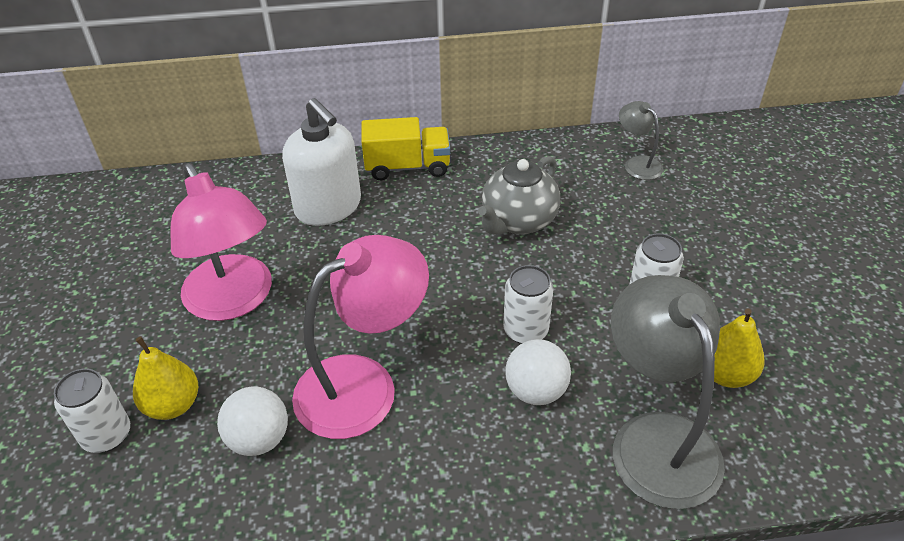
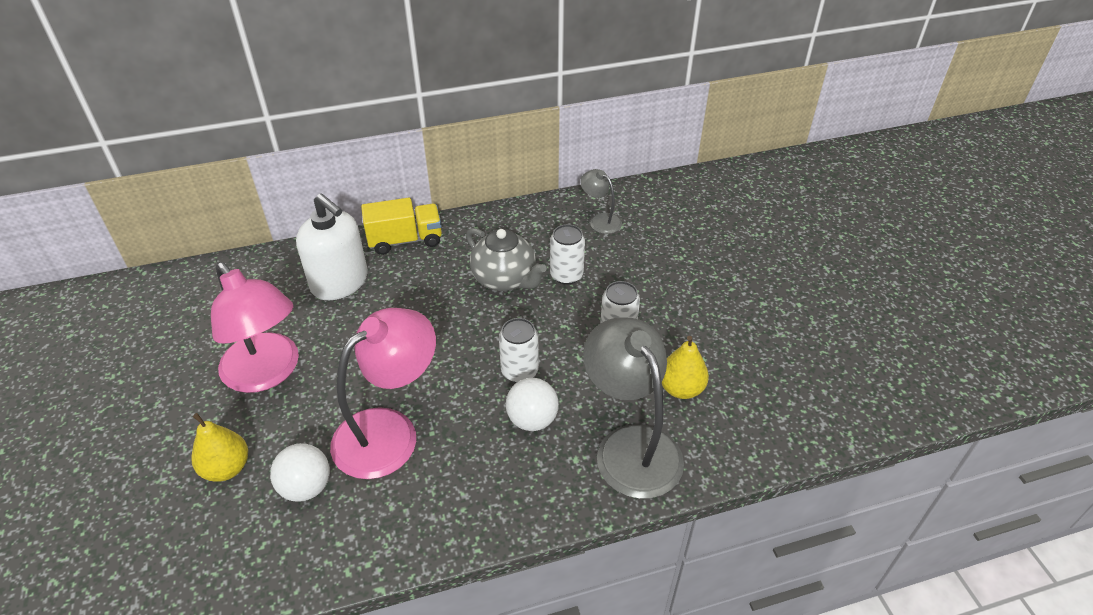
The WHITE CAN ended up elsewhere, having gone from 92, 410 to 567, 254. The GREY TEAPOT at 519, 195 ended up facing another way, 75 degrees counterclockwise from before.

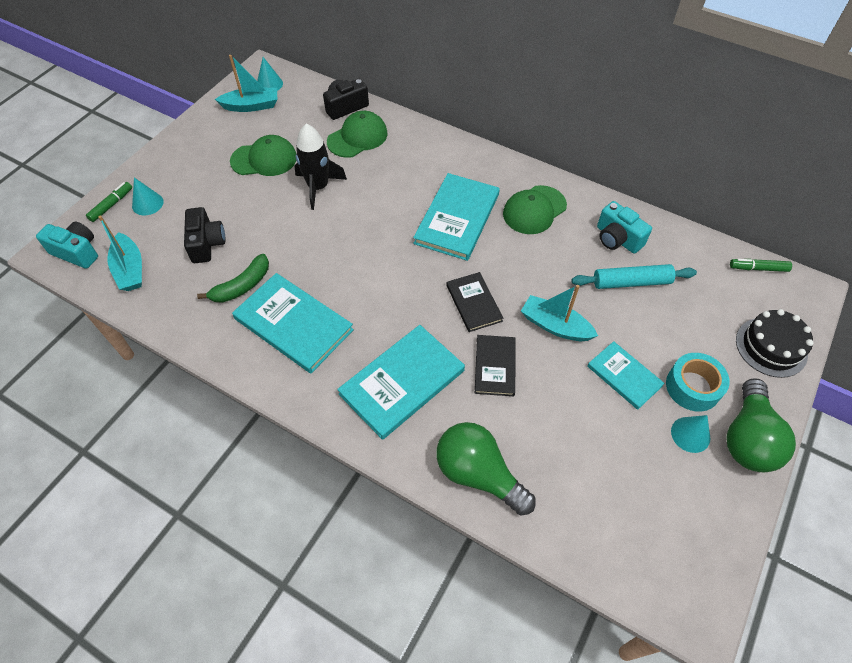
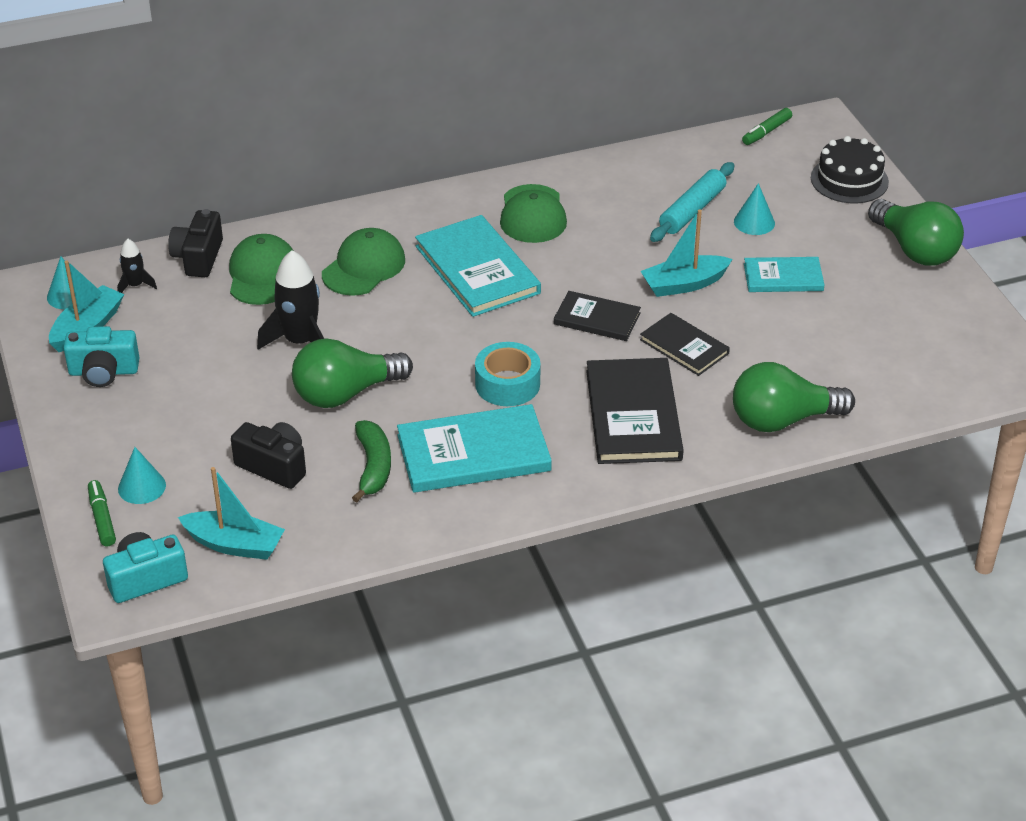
The second view gained the BLACK ROCKET at 137, 266. The second view gained the GREEN LIGHT BULB at 352, 373. The GREEN CAP ended up elsewhere, having gone from 263, 155 to 363, 262. The TURQUOISE CAMERA ended up elsewhere, having gone from 624, 227 to 102, 356. The TURQUOISE TAPE ended up elsewhere, having gone from 698, 382 to 508, 374. The TURQUOISE CONE ended up elsewhere, having gone from 690, 434 to 754, 209. What was the TURQUOISE BOOK at 401, 382 turned into the BLACK BOOK at 635, 411.

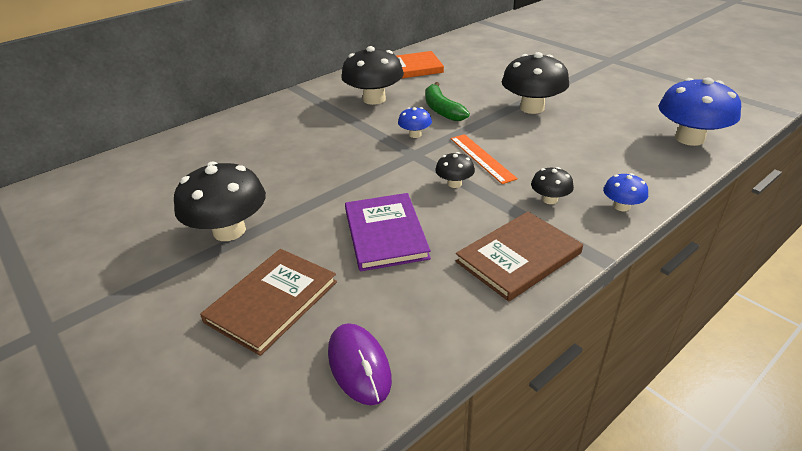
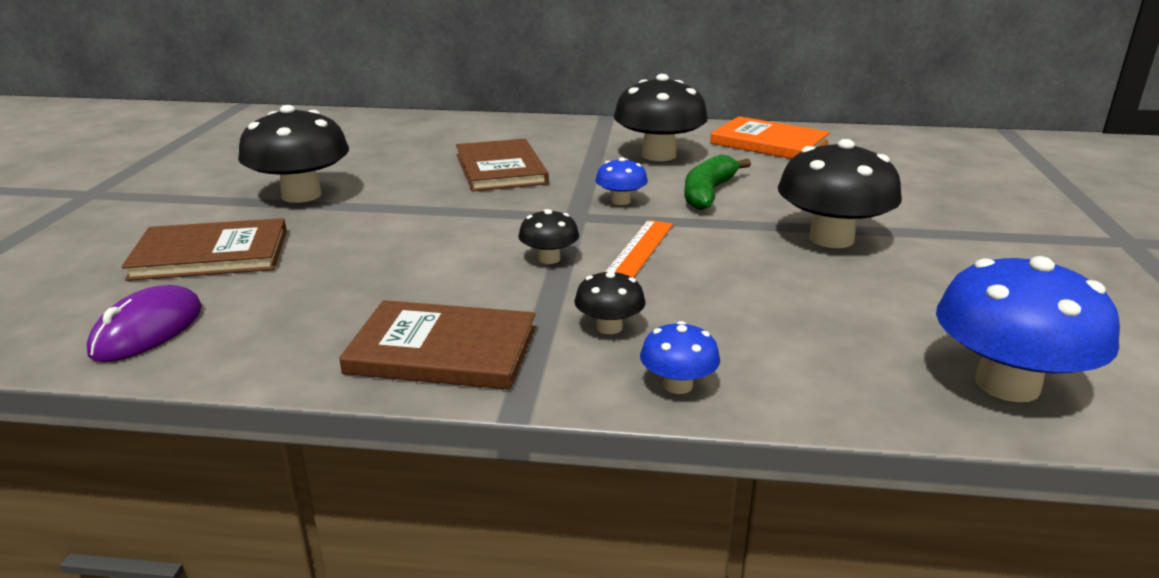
The second view lost the PURPLE BOOK at 388, 232. The second view gained the BROWN BOOK at 502, 165.

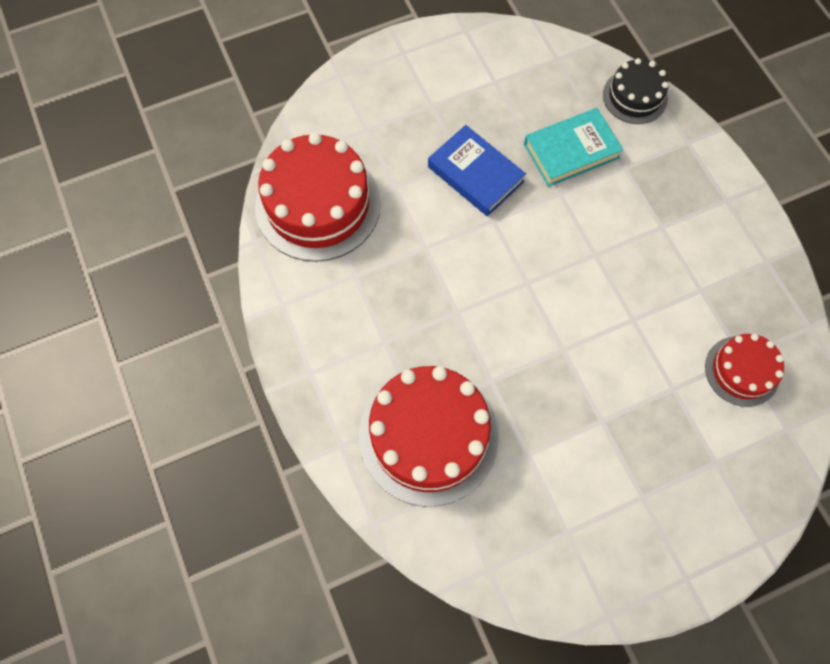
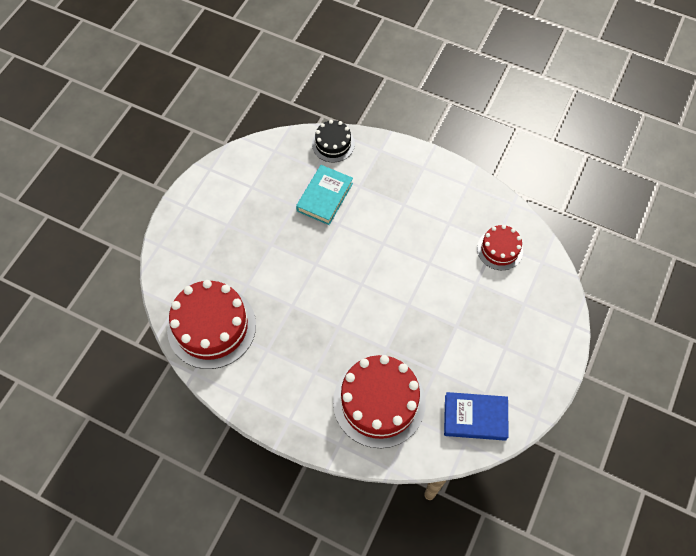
The BLUE BOOK ended up elsewhere, having gone from 477, 170 to 476, 416.

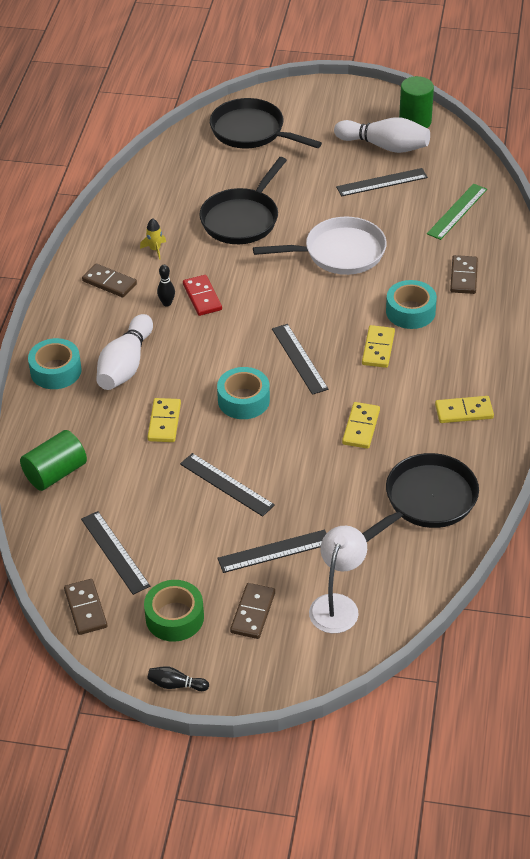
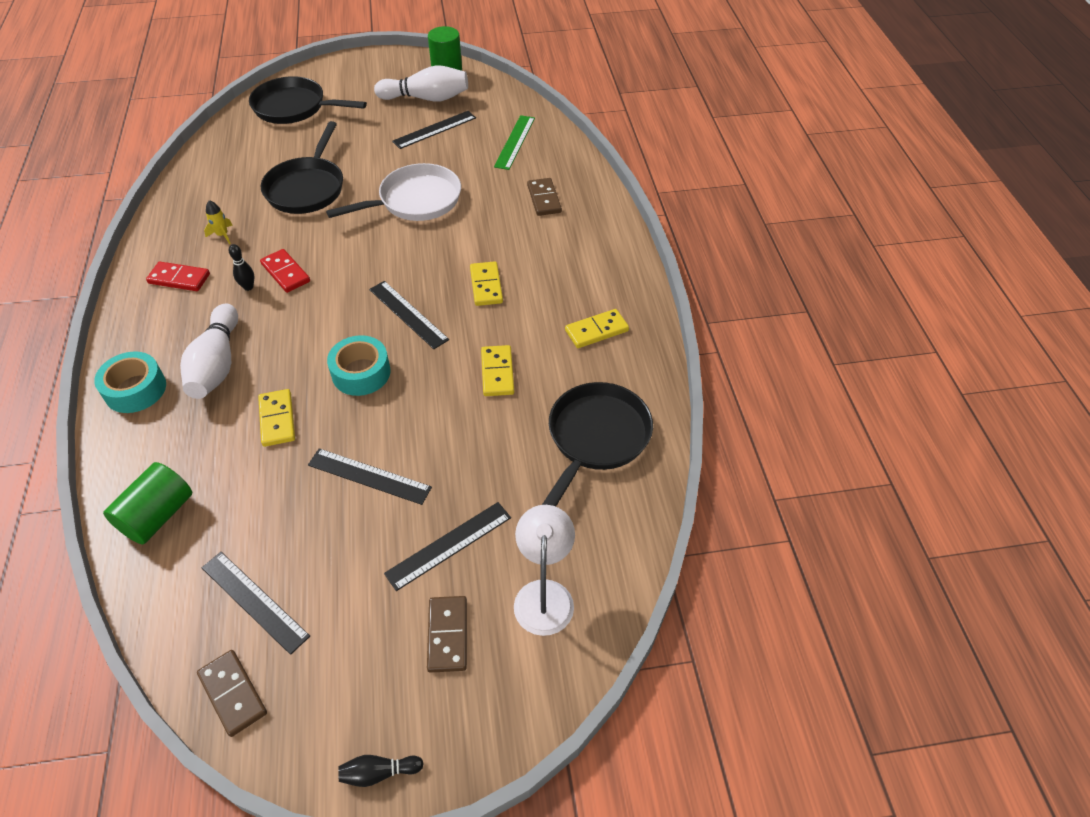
The second view lost the GREEN TAPE at 174, 611. The second view lost the TURQUOISE TAPE at 411, 304. What was the BROWN DOMINO at 109, 281 turned into the RED DOMINO at 178, 276.

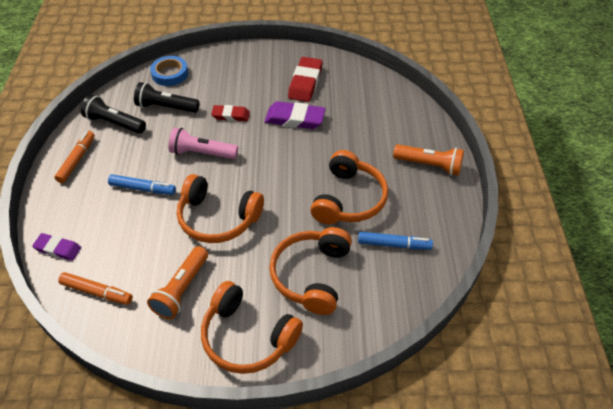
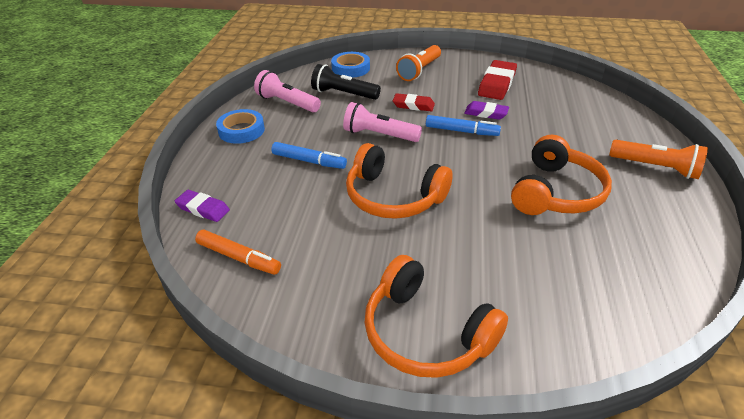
The second view lost the ORANGE HEADPHONES at 310, 271. The ORANGE FLASHLIGHT ended up elsewhere, having gone from 177, 282 to 418, 63. The BLUE MARKER ended up elsewhere, having gone from 395, 241 to 463, 125. Where the ORANGE MARKER stood at 74, 157, the BLUE TAPE came to stand at 240, 126. What was the BLACK FLASHLIGHT at 113, 114 turned into the PINK FLASHLIGHT at 287, 91. The size of the PURPLE ERASER at 295, 115 changed by a factor of 0.63.

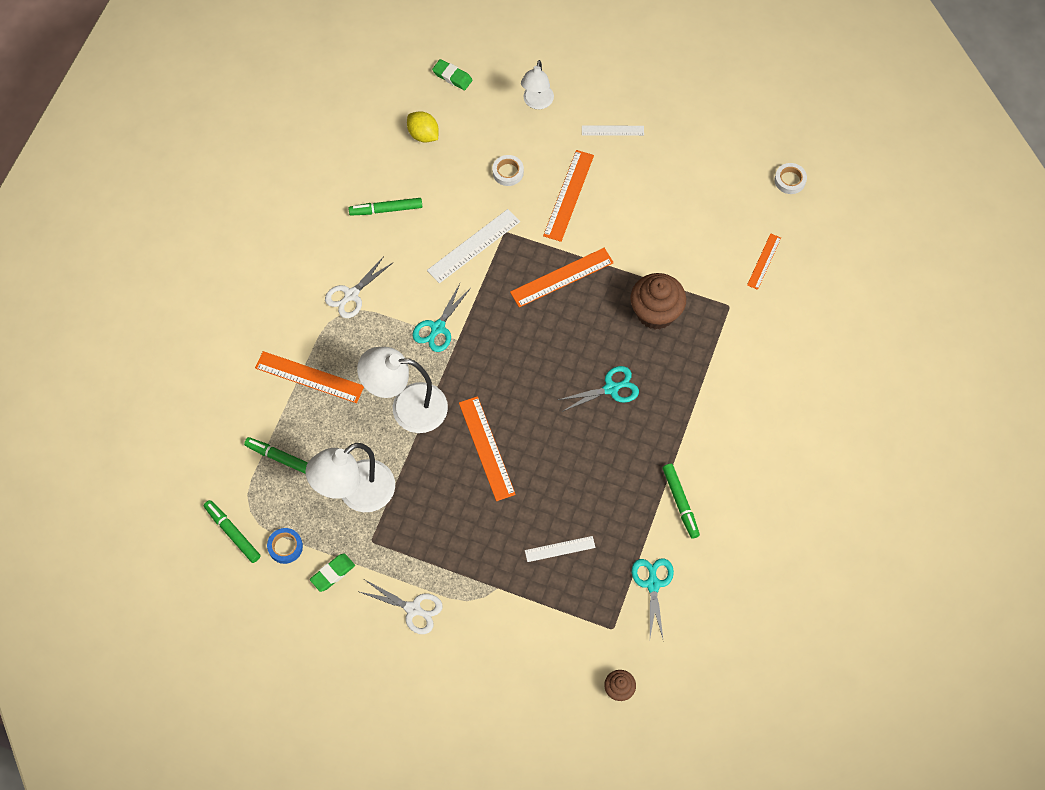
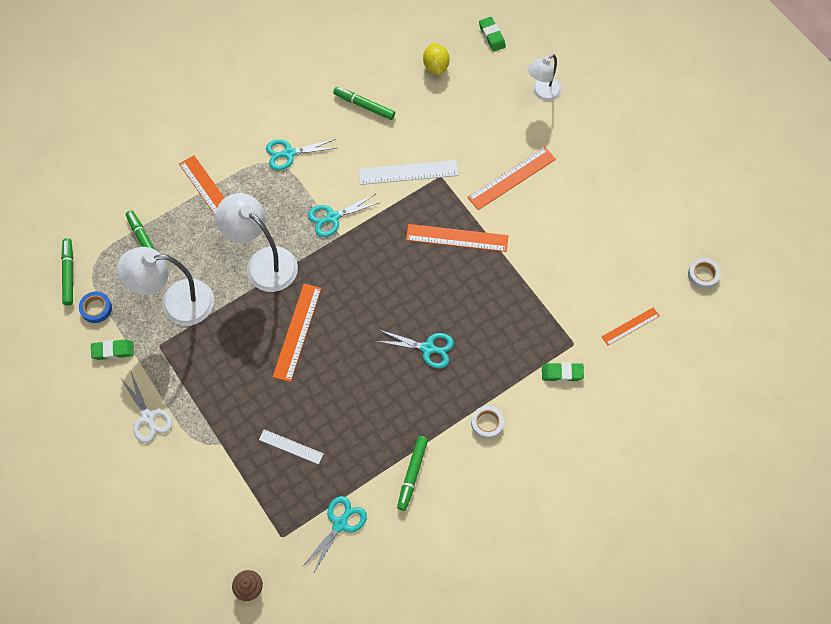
The second view lost the WHITE RULER at 613, 131. The second view lost the BROWN CUPCAKE at 658, 301. The second view gained the GREEN ERASER at 563, 372. The WHITE TAPE ended up elsewhere, having gone from 508, 170 to 487, 422. What was the WHITE SCISSORS at 358, 286 turned into the TURQUOISE SCISSORS at 301, 154.

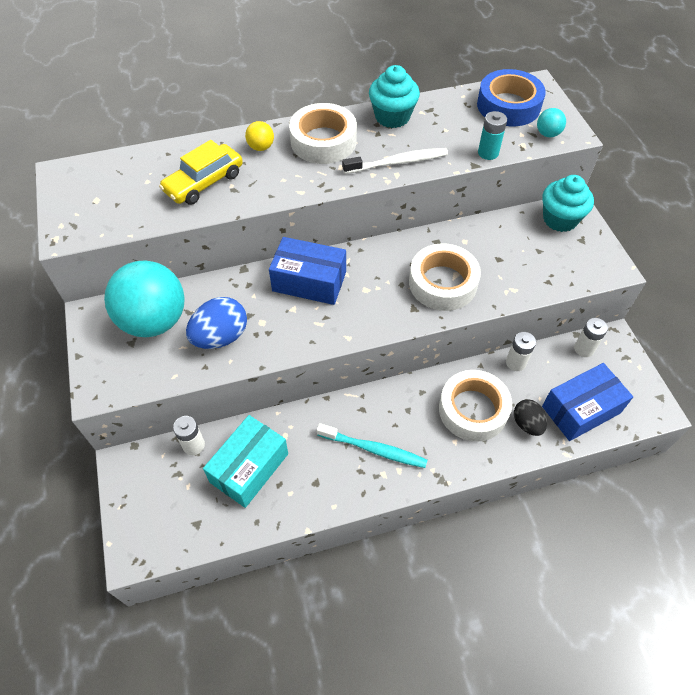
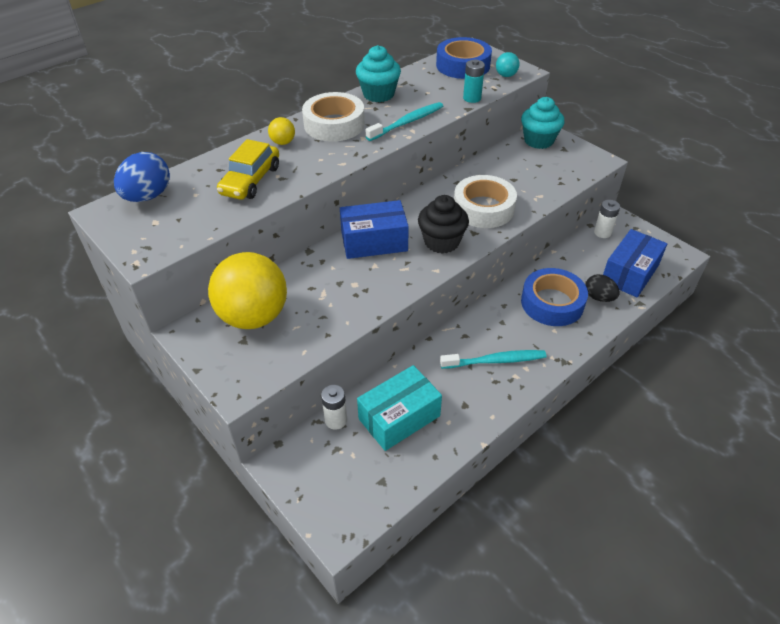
The second view lost the WHITE BATTERY at 521, 351. The second view gained the BLACK CUPCAKE at 443, 224. The BLUE EGG ended up elsewhere, having gone from 216, 323 to 142, 177. What was the TURQUOISE BALL at 144, 298 turned into the YELLOW BALL at 247, 290. What was the WHITE TOOTHBRUSH at 395, 161 turned into the TURQUOISE TOOTHBRUSH at 404, 121. What was the WHITE TAPE at 475, 406 turned into the BLUE TAPE at 554, 297. The TURQUOISE BOX at 245, 461 ended up facing another way, 45 degrees clockwise from before.

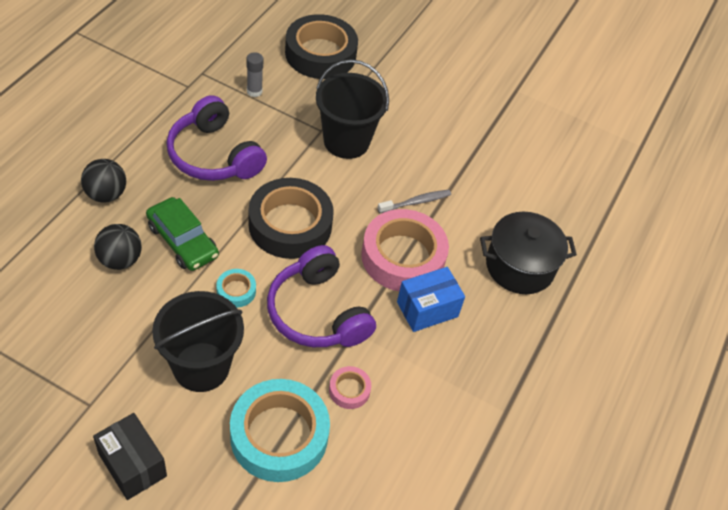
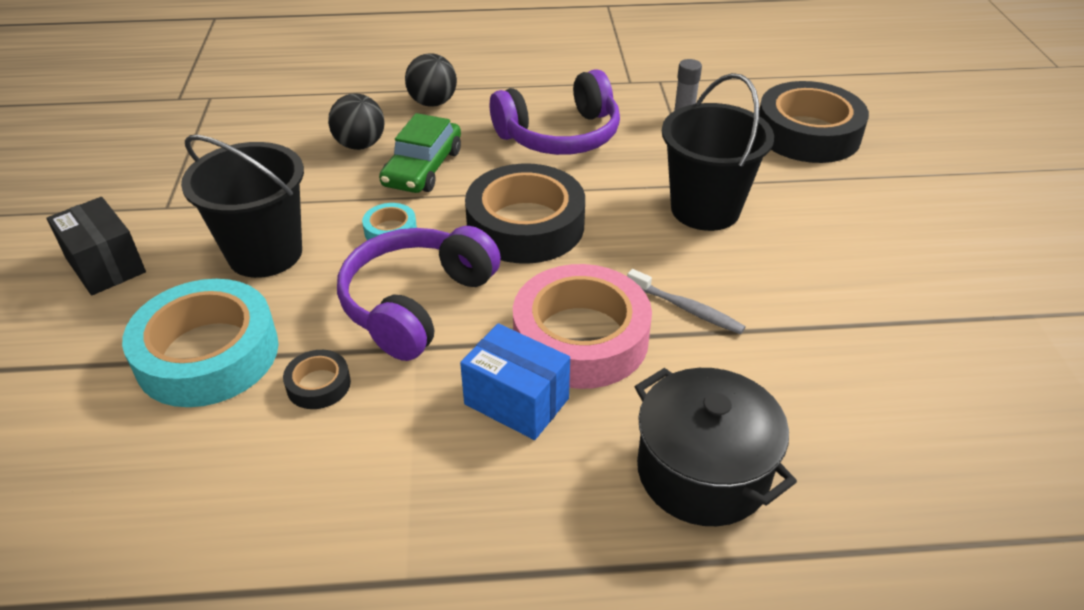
What was the PINK TAPE at 350, 387 turned into the BLACK TAPE at 317, 379. The BLACK BOX at 130, 456 ended up facing another way, 60 degrees counterclockwise from before. The PURPLE HEADPHONES at 216, 138 ended up facing another way, 135 degrees counterclockwise from before.

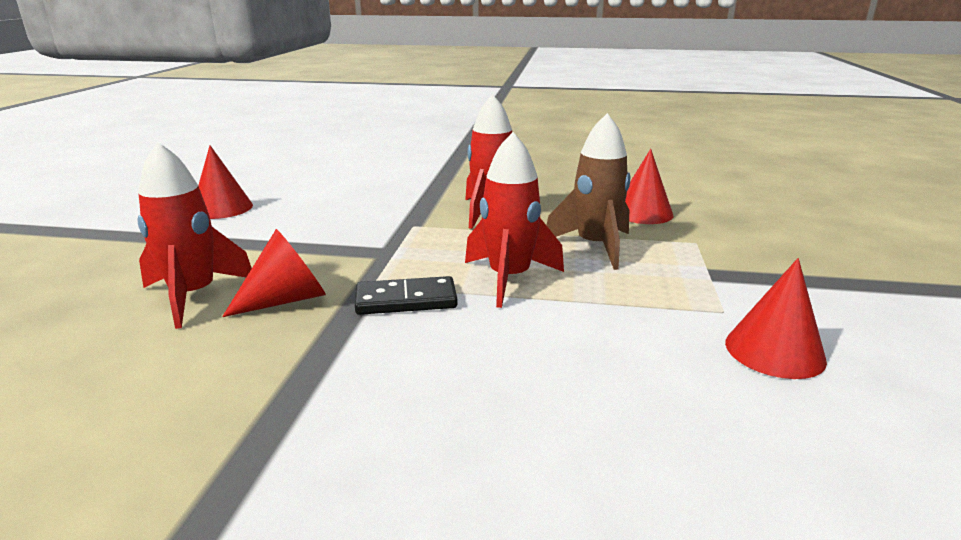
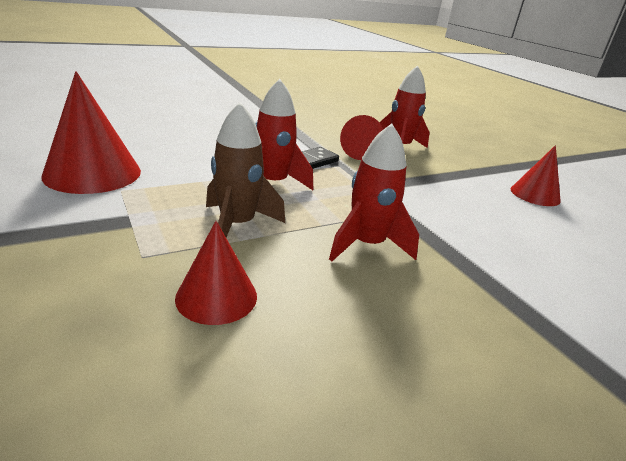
The size of the RED CONE at 776, 318 changed by a factor of 1.62.

